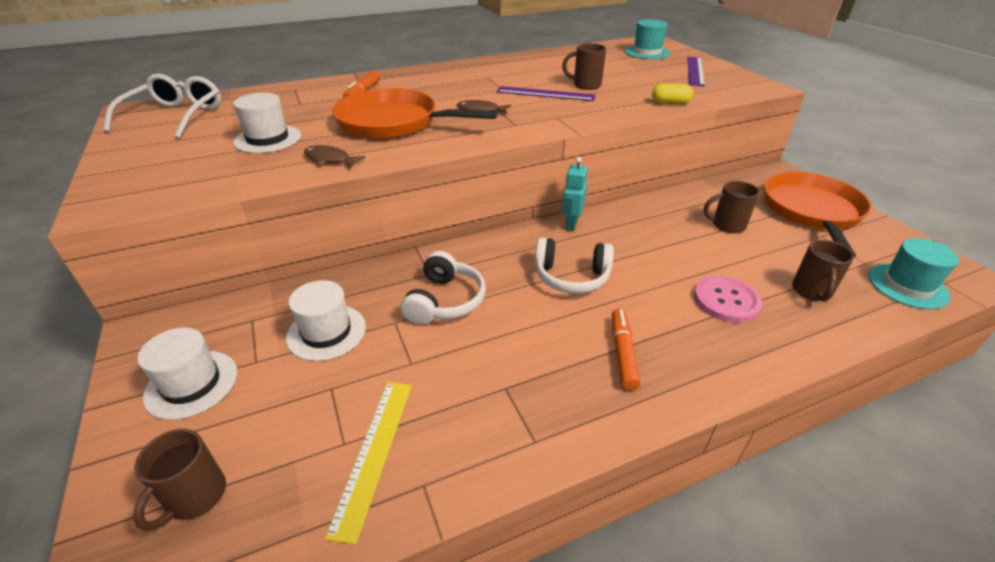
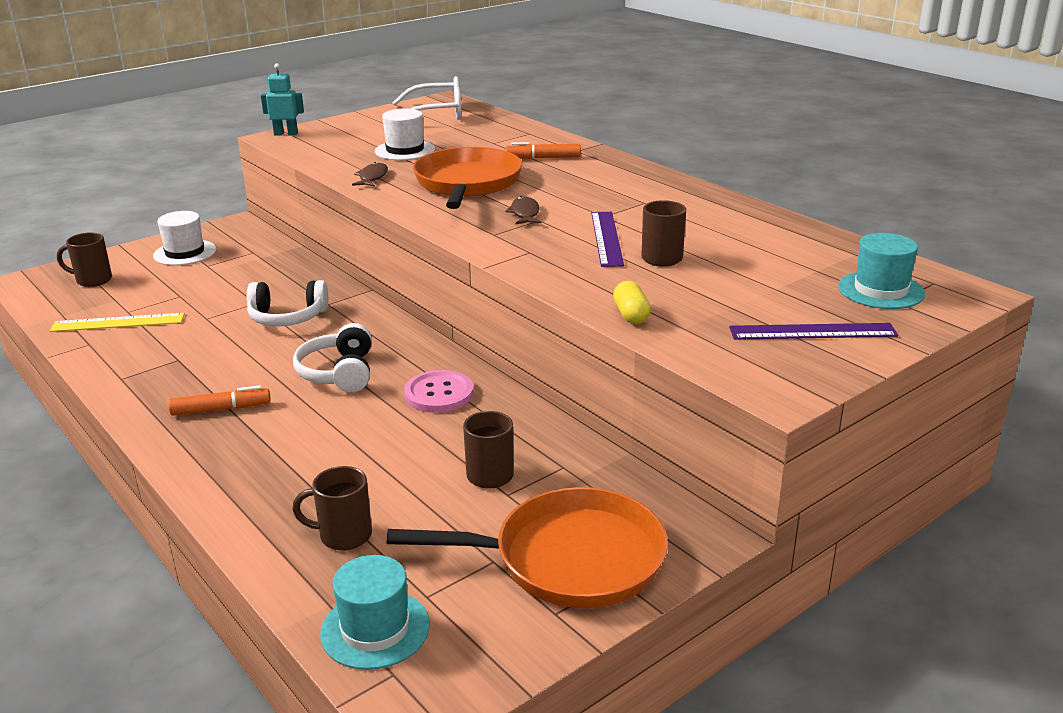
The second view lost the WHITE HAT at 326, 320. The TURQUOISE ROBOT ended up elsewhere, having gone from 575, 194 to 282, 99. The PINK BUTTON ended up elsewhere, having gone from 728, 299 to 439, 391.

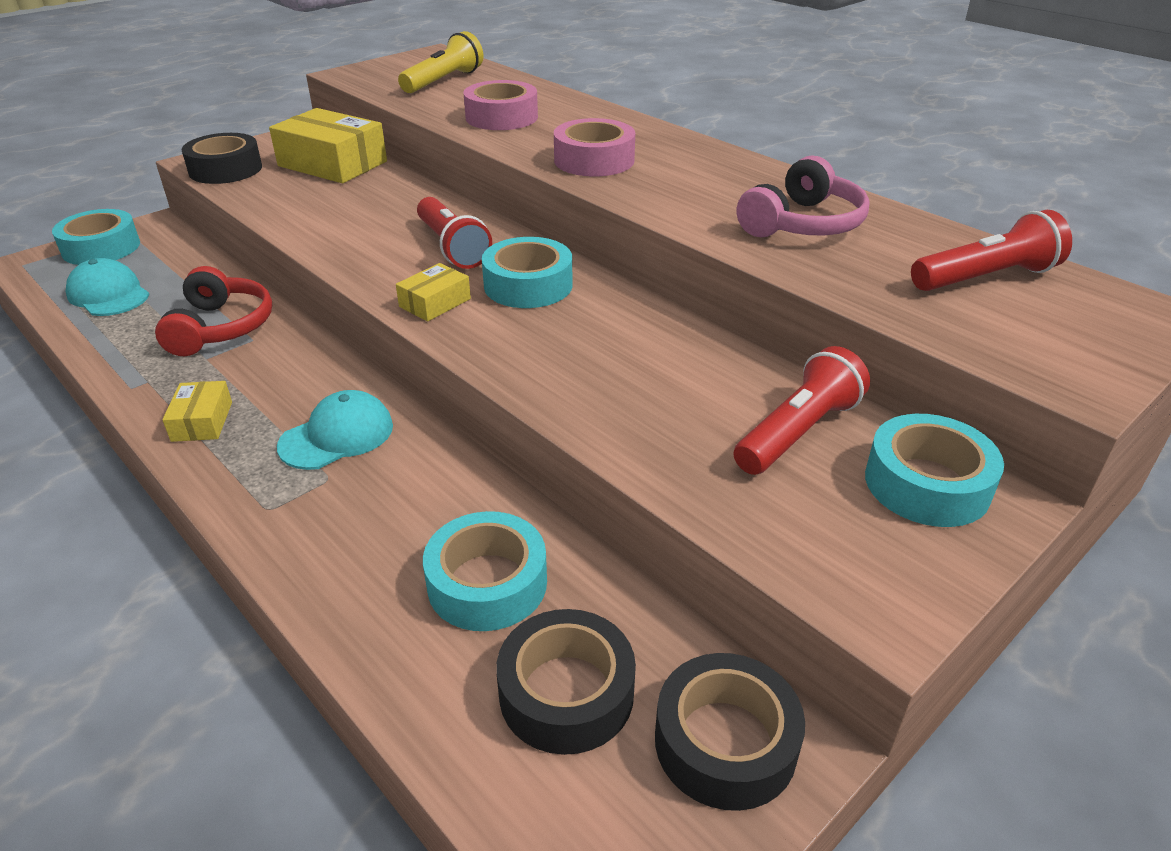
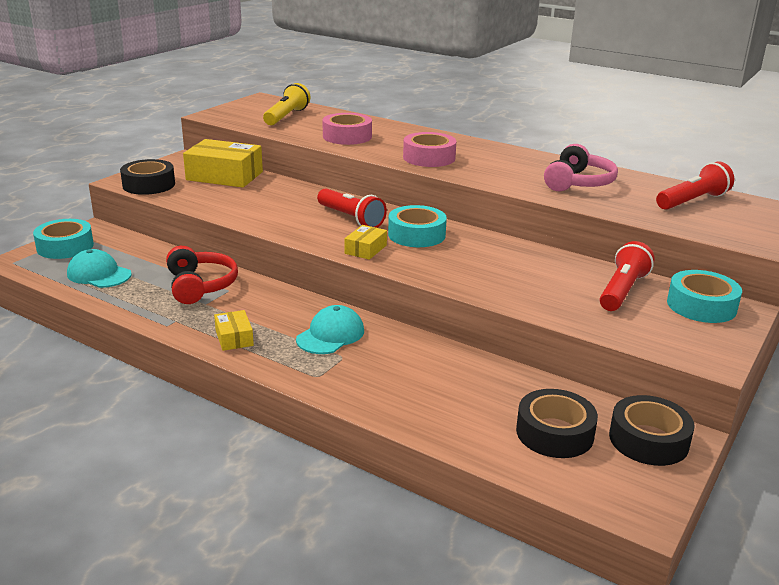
The second view lost the TURQUOISE TAPE at 485, 571.

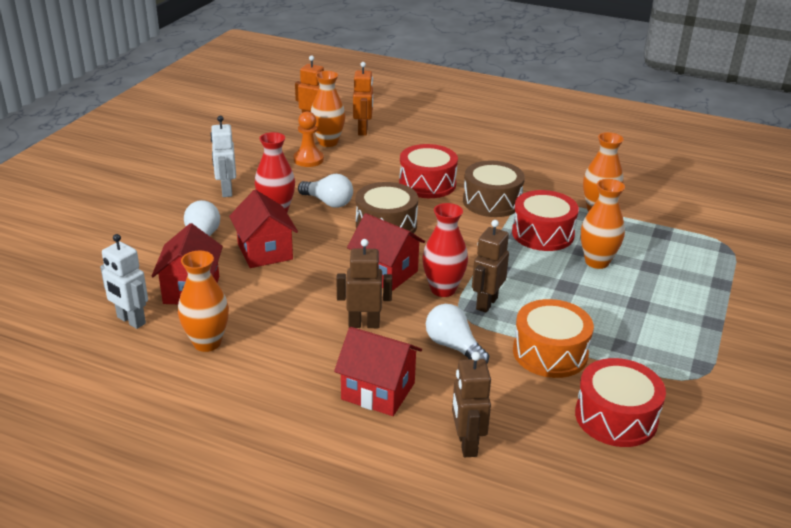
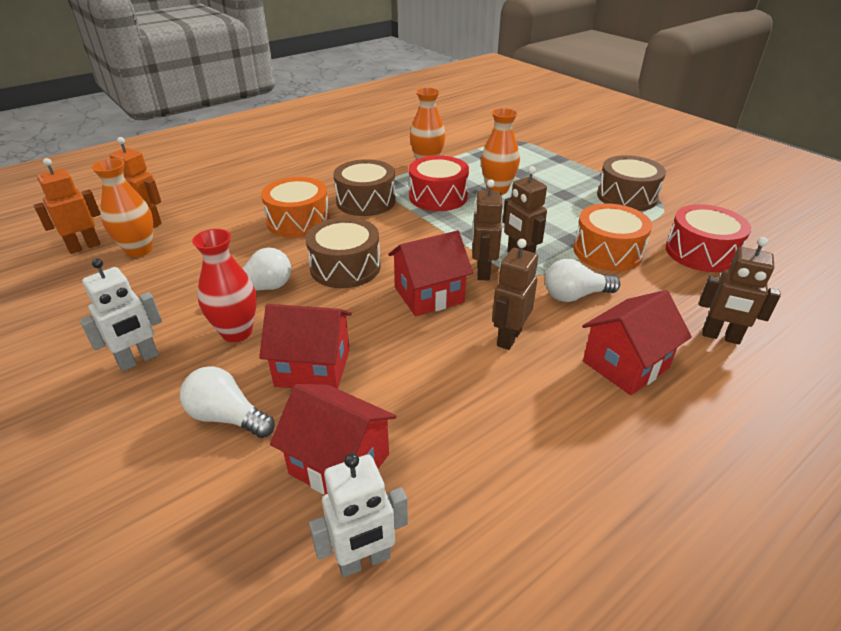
The second view lost the ORANGE VASE at 203, 301. The second view lost the ORANGE PAWN at 309, 139. The second view gained the BROWN DRUM at 631, 183. Where the RED VASE stood at 445, 250, the BROWN ROBOT came to stand at 487, 229. What was the RED DRUM at 428, 171 turned into the ORANGE DRUM at 295, 207. The WHITE ROBOT at 223, 156 ended up facing another way, 60 degrees counterclockwise from before.

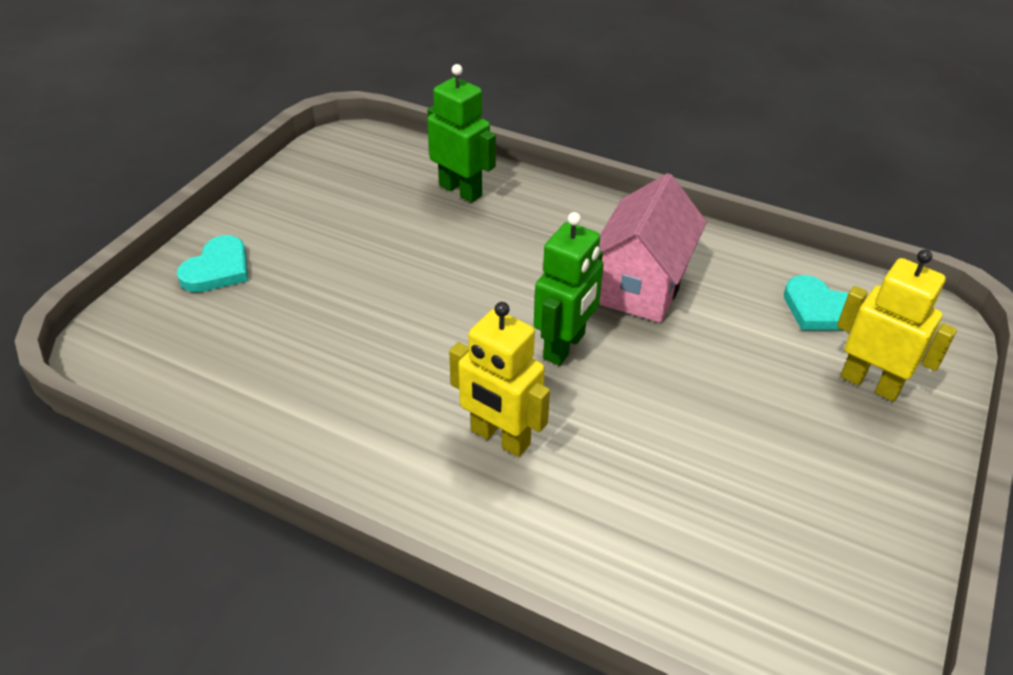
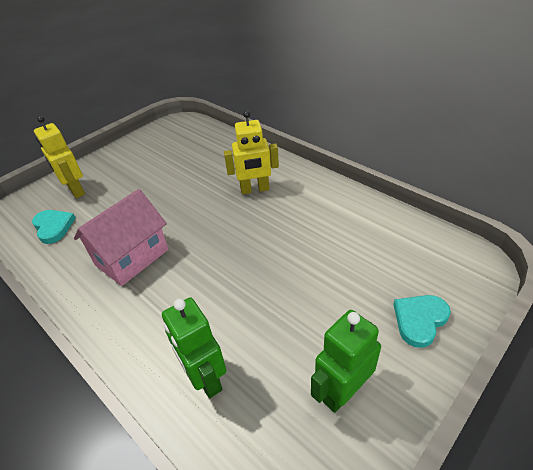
The GREEN ROBOT ended up elsewhere, having gone from 569, 289 to 346, 361. The YELLOW ROBOT at 499, 379 ended up facing another way, 120 degrees clockwise from before.

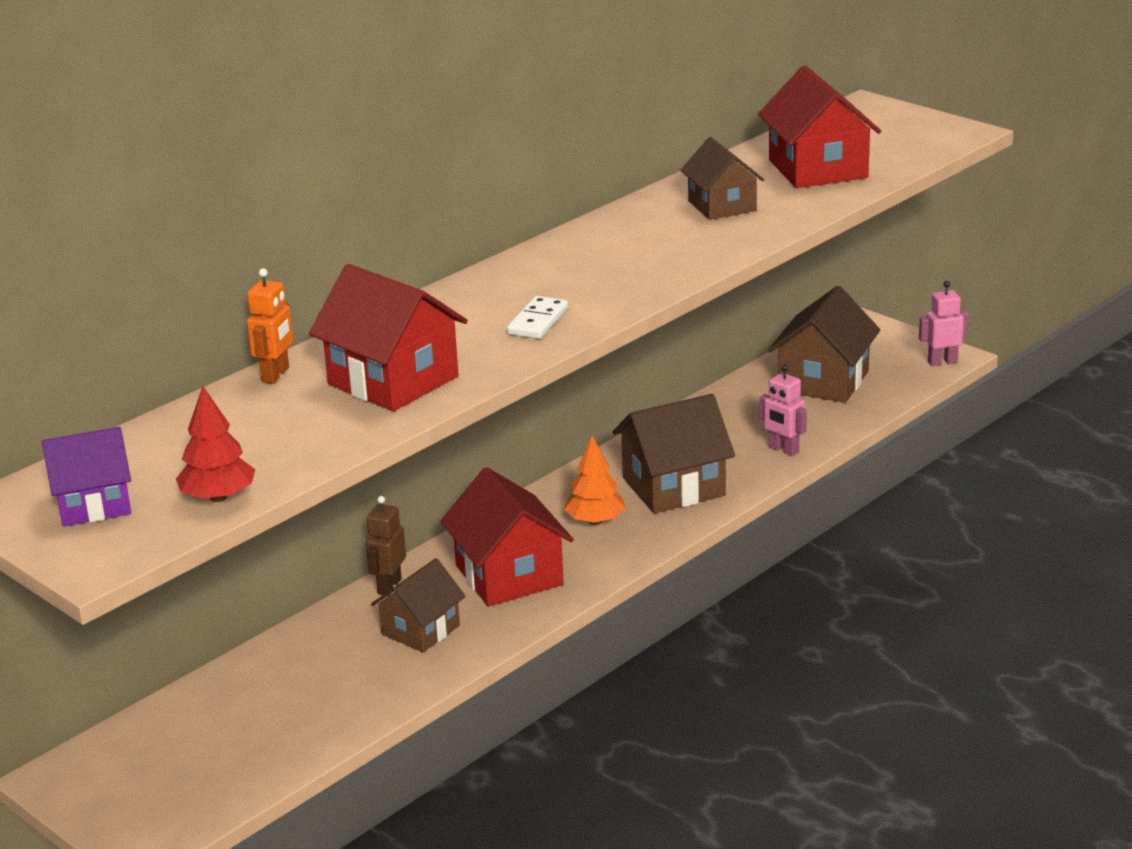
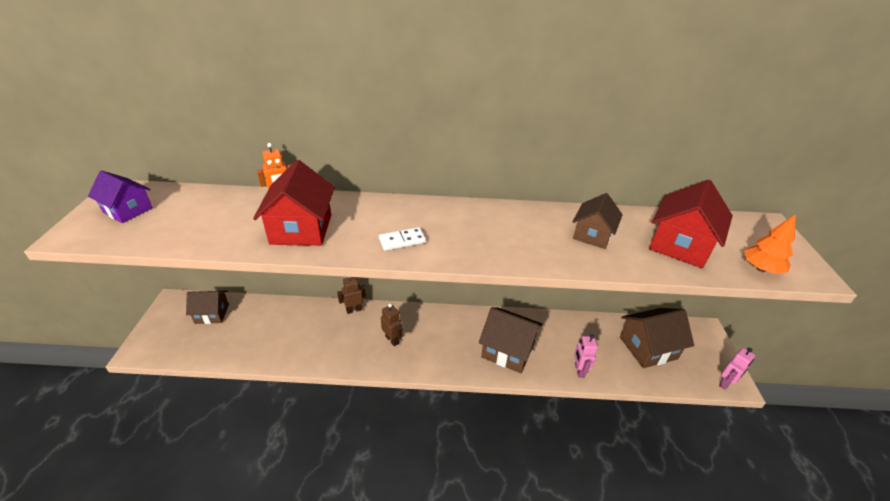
The second view lost the RED TREE at 216, 444. The BROWN HOUSE ended up elsewhere, having gone from 418, 605 to 207, 307. The ORANGE TREE ended up elsewhere, having gone from 595, 480 to 770, 244. Where the RED HOUSE stood at 507, 536, the BROWN ROBOT came to stand at 391, 324. The PINK ROBOT at 944, 323 ended up facing another way, 105 degrees clockwise from before.

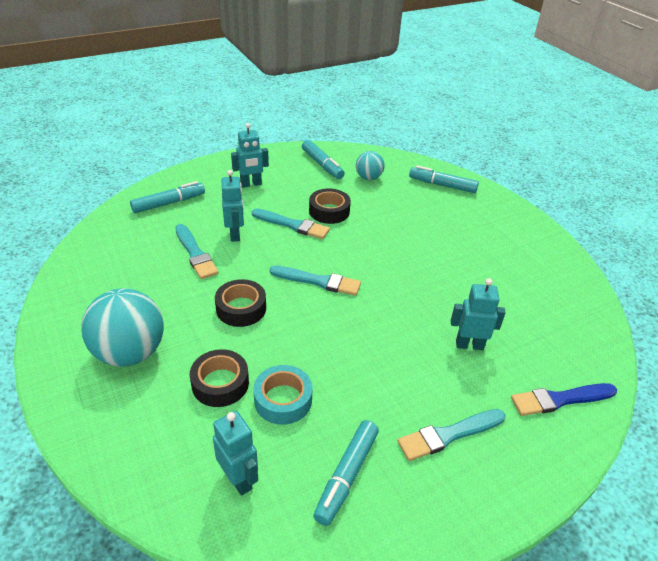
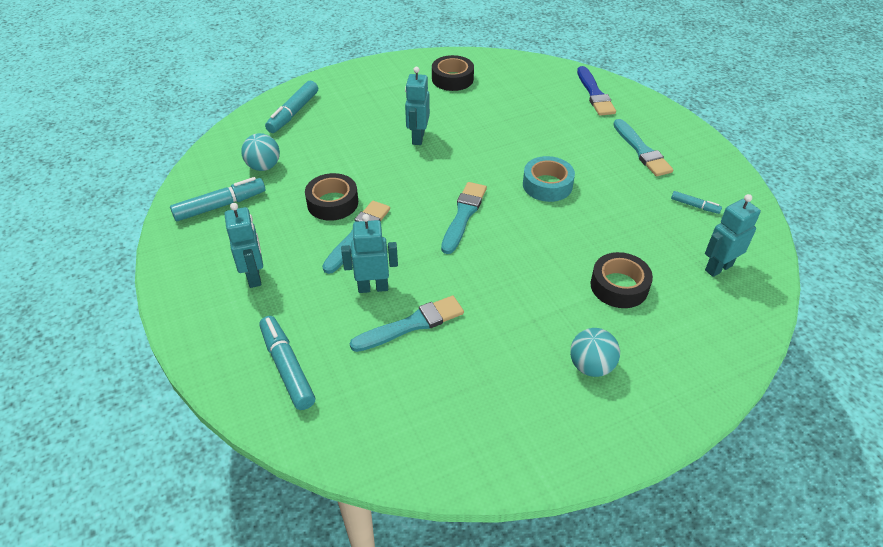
The BLACK TAPE ended up elsewhere, having gone from 240, 303 to 453, 73. The TURQUOISE TAPE ended up elsewhere, having gone from 283, 395 to 549, 179. The TURQUOISE ROBOT ended up elsewhere, having gone from 478, 314 to 417, 106. The size of the TURQUOISE BALL at 122, 327 changed by a factor of 0.55. The size of the TURQUOISE MARKER at 346, 473 changed by a factor of 0.53.

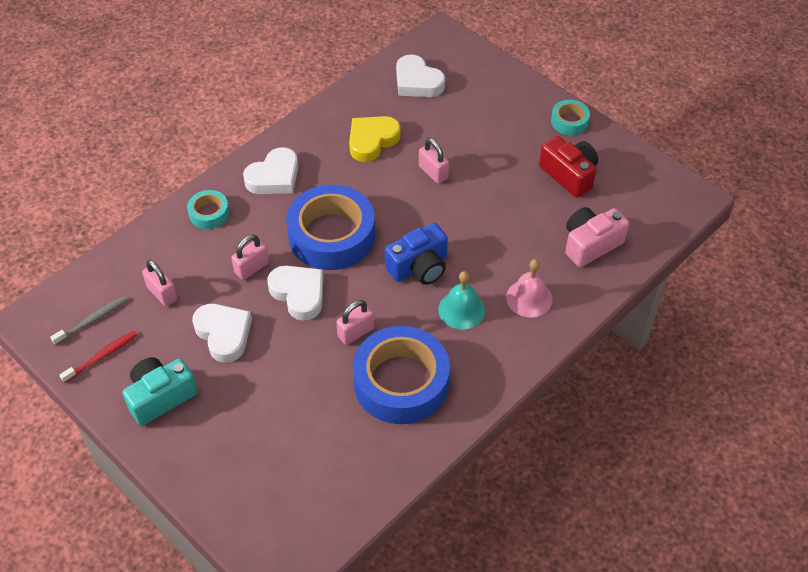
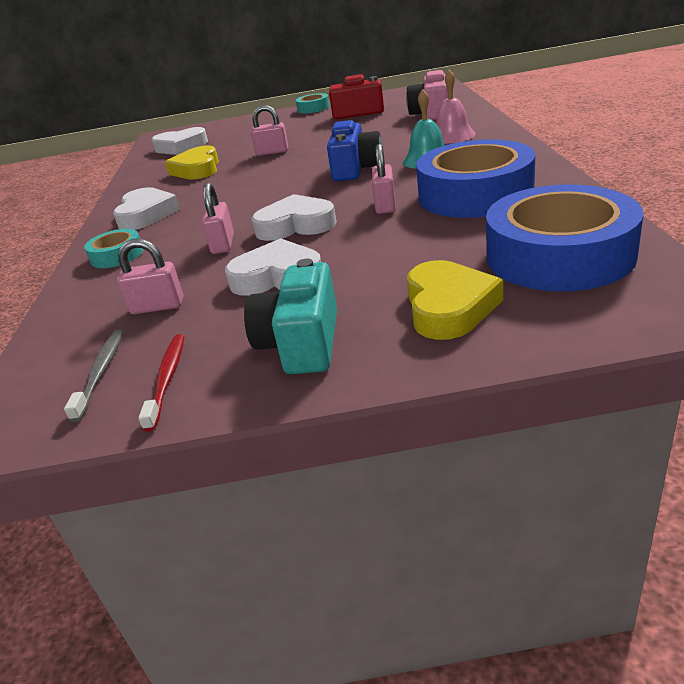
The second view gained the YELLOW HEART at 455, 300. The BLUE TAPE ended up elsewhere, having gone from 330, 227 to 565, 238.

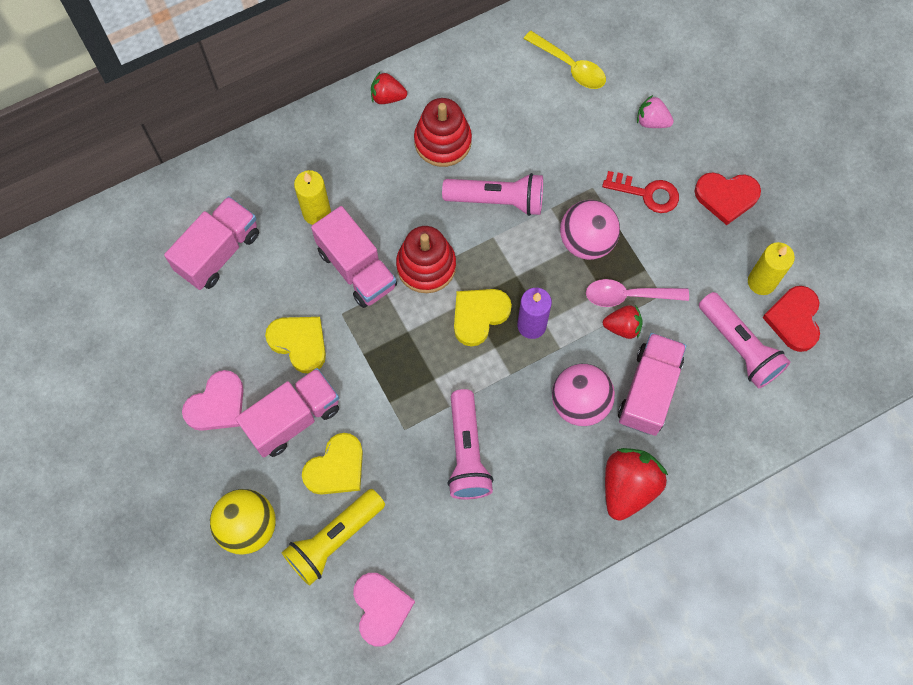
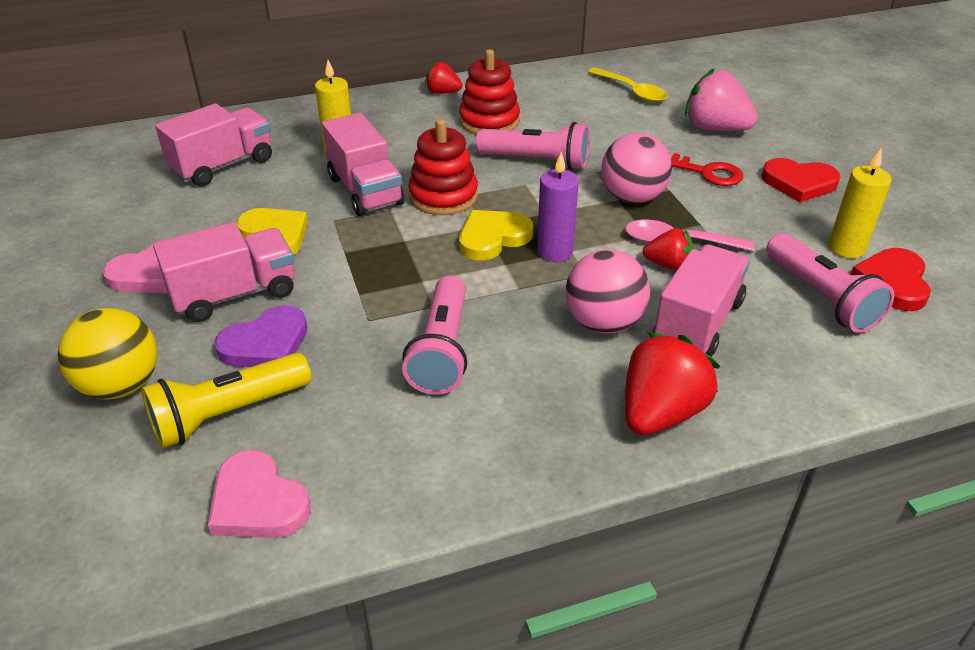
What was the YELLOW HEART at 332, 464 turned into the PURPLE HEART at 261, 336. The PINK HEART at 384, 610 ended up facing another way, 135 degrees clockwise from before. The size of the PINK STRAWBERRY at 655, 111 changed by a factor of 1.77.

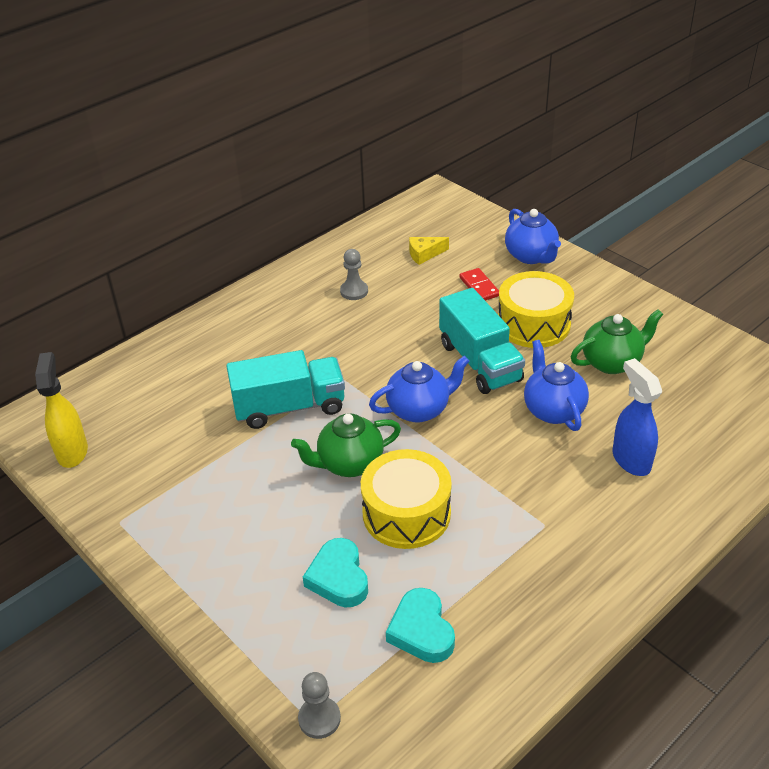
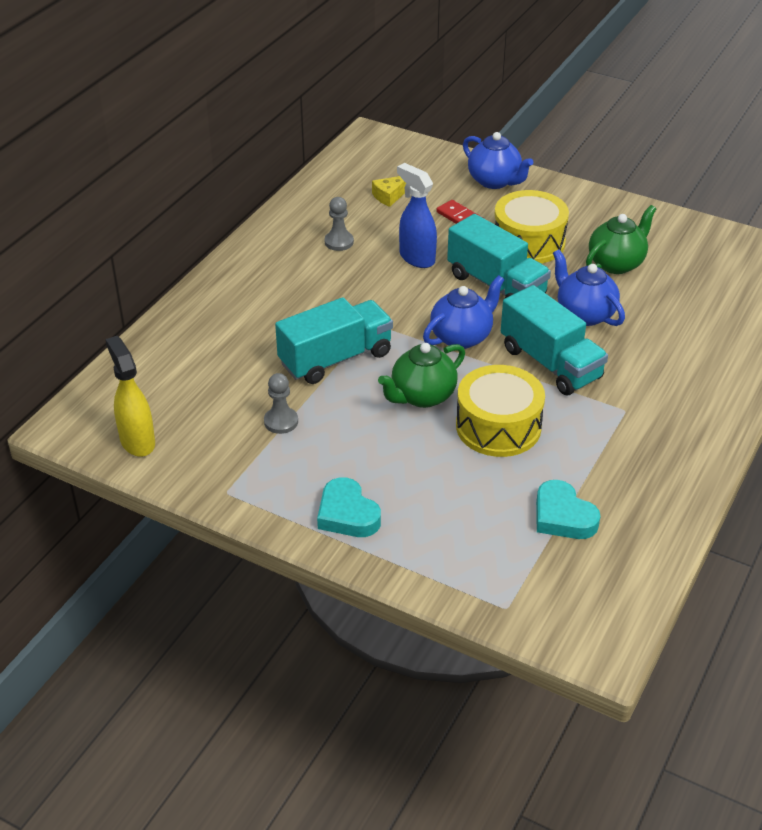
The second view gained the TURQUOISE TRUCK at 554, 340. The GREY PAWN ended up elsewhere, having gone from 319, 705 to 281, 403. The TURQUOISE HEART ended up elsewhere, having gone from 335, 573 to 349, 507. The BLUE SPRAY BOTTLE ended up elsewhere, having gone from 637, 417 to 417, 215.

